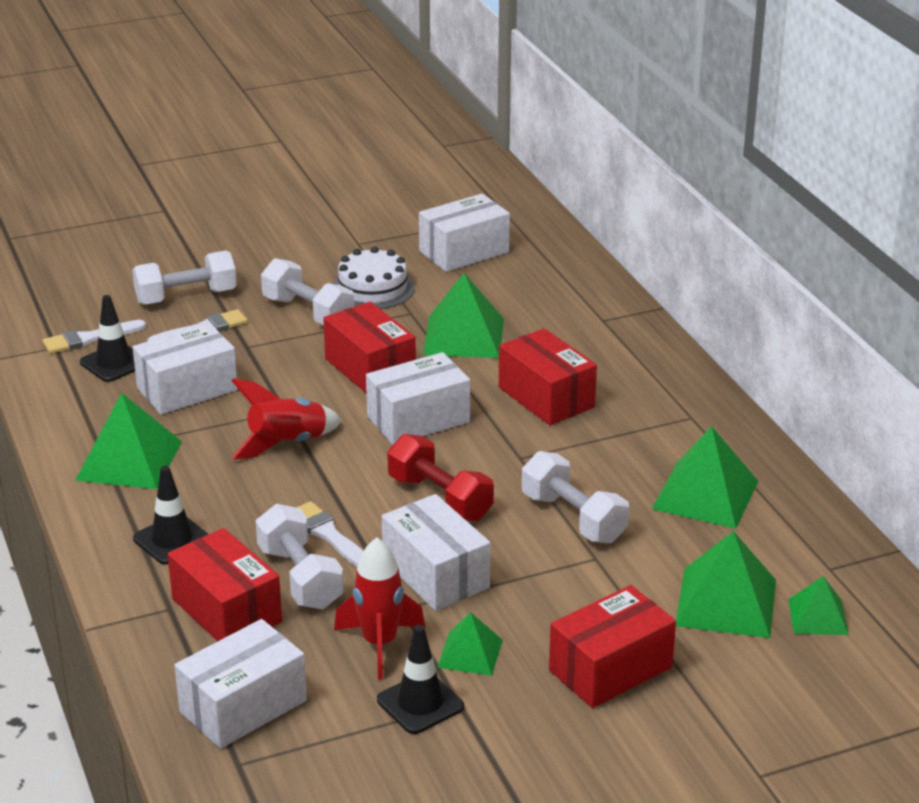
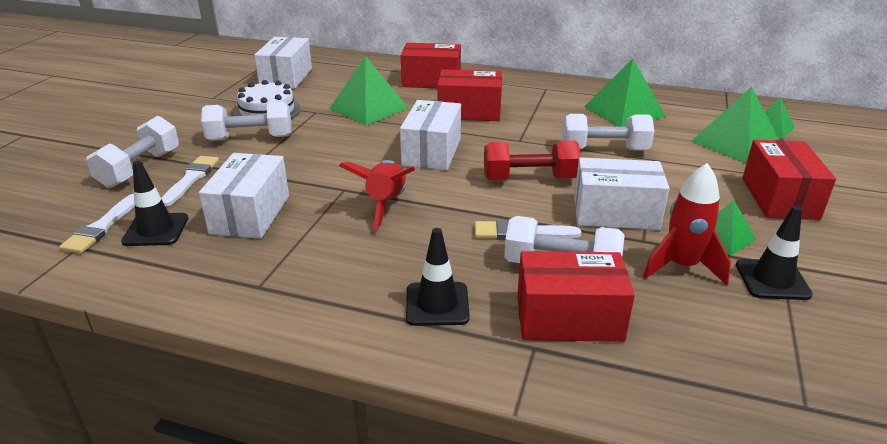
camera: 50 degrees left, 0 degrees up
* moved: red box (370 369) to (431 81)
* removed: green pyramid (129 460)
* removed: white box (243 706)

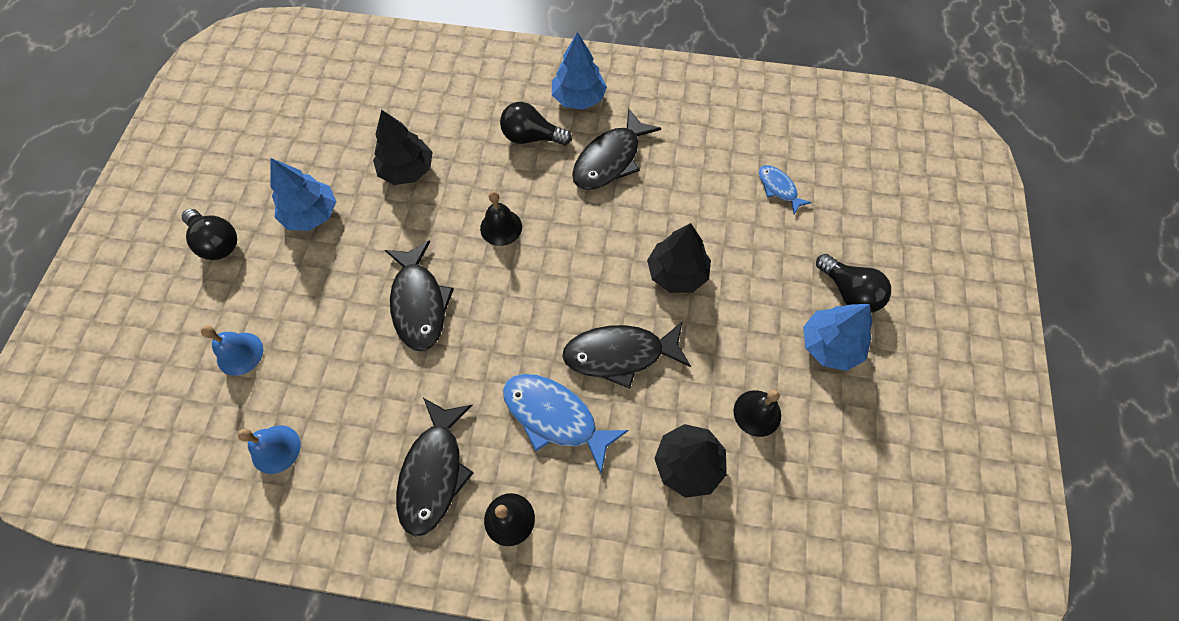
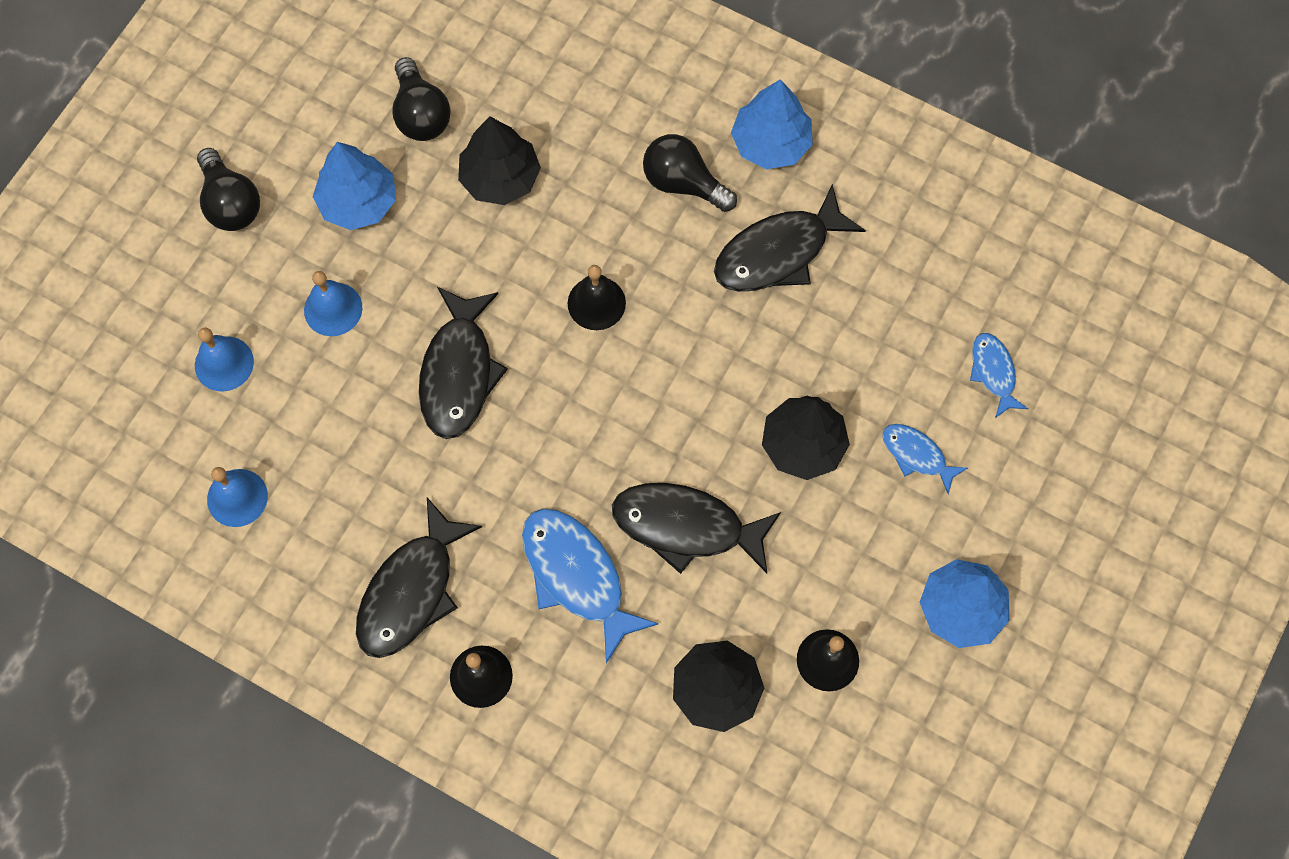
camera: 20 degrees right, 5 degrees up
* added: blue bell (333 309)
* moved: black light bulb (849 292) to (421 114)
* added: blue fish (916 455)

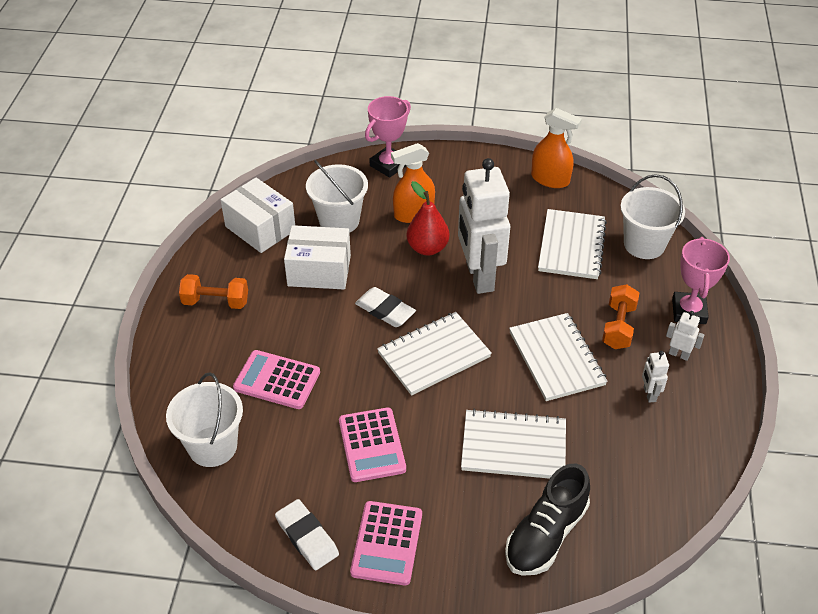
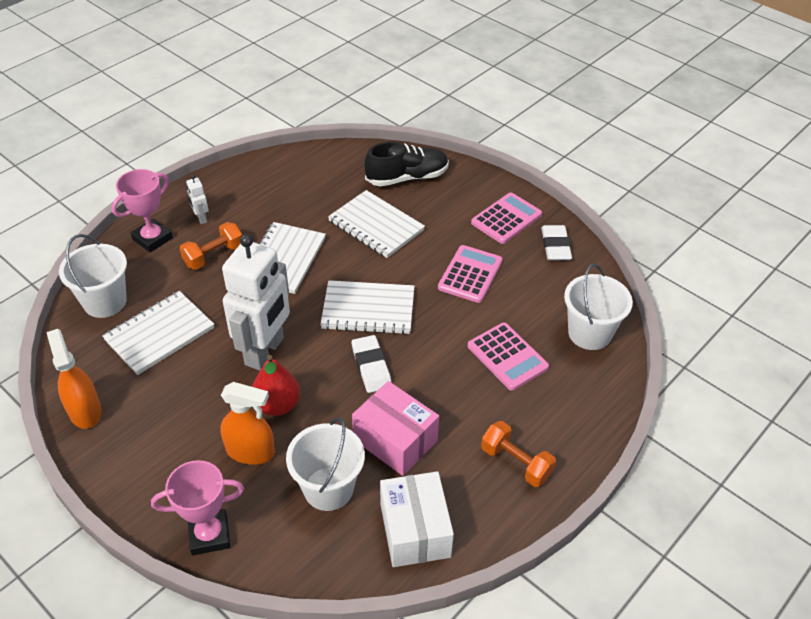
camera: 145 degrees left, 0 degrees up
* recoloured: white box (319 270) to pink box (395 440)
* removed: white robot (649 394)

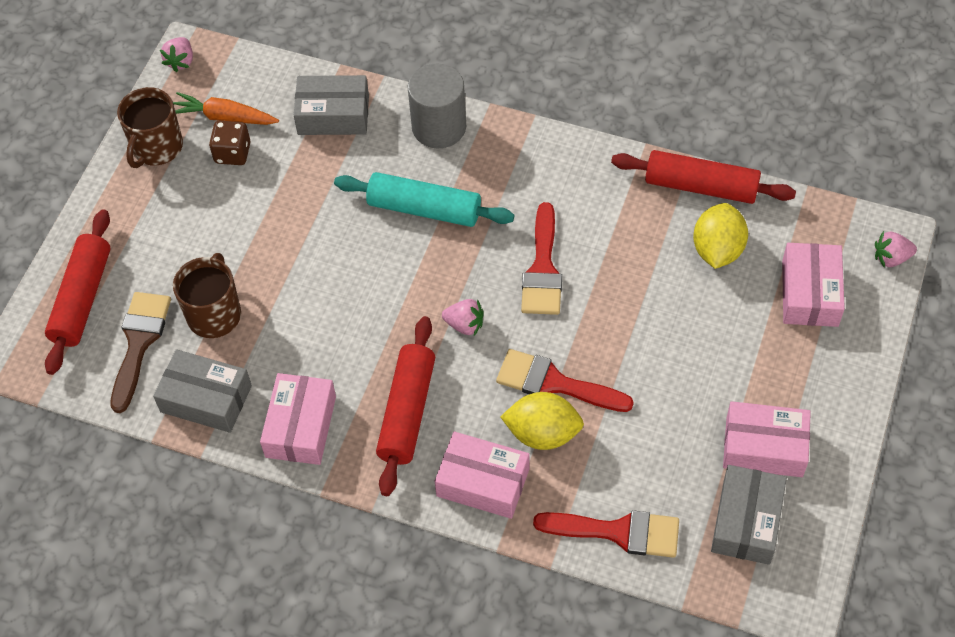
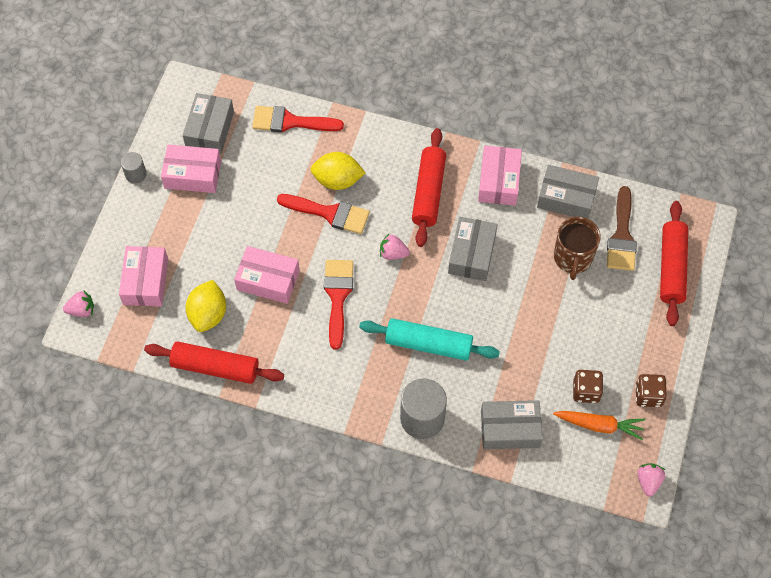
camera: 175 degrees right, 5 degrees up
* added: grey cylinder (135 174)
* moved: pink box (483 482) to (268 280)
* added: grey box (471 254)
* replaced: brown mug (157 147) to brown dice (648 395)

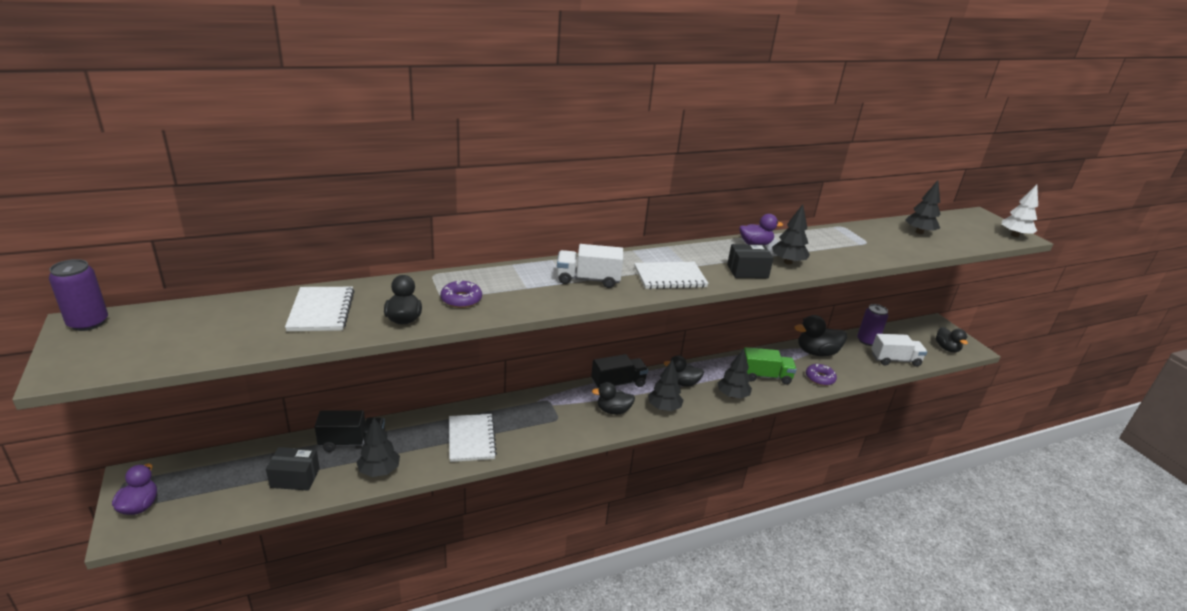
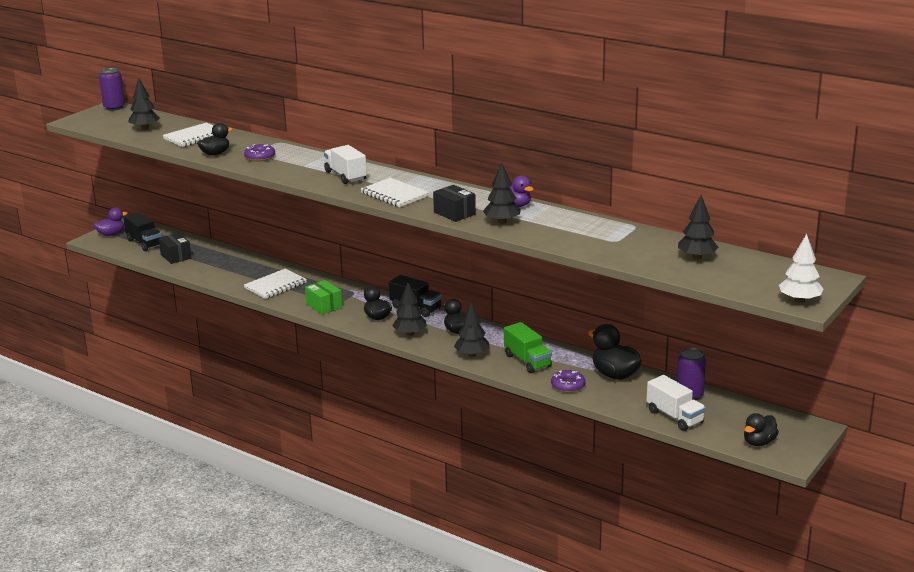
camera: 60 degrees right, 5 degrees down
* moved: black truck (352 442) to (144 243)
* moved: black tree (379 471) to (145 128)
* added: green box (324 306)

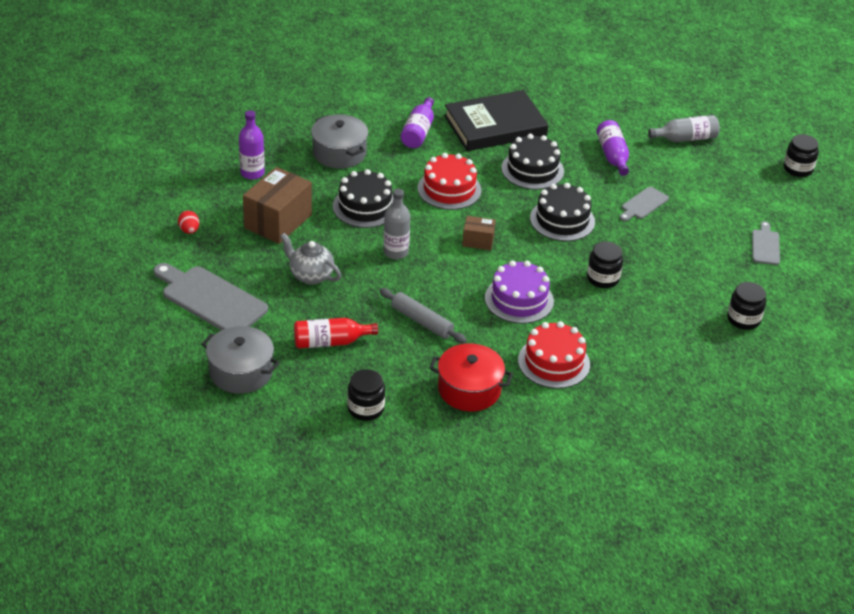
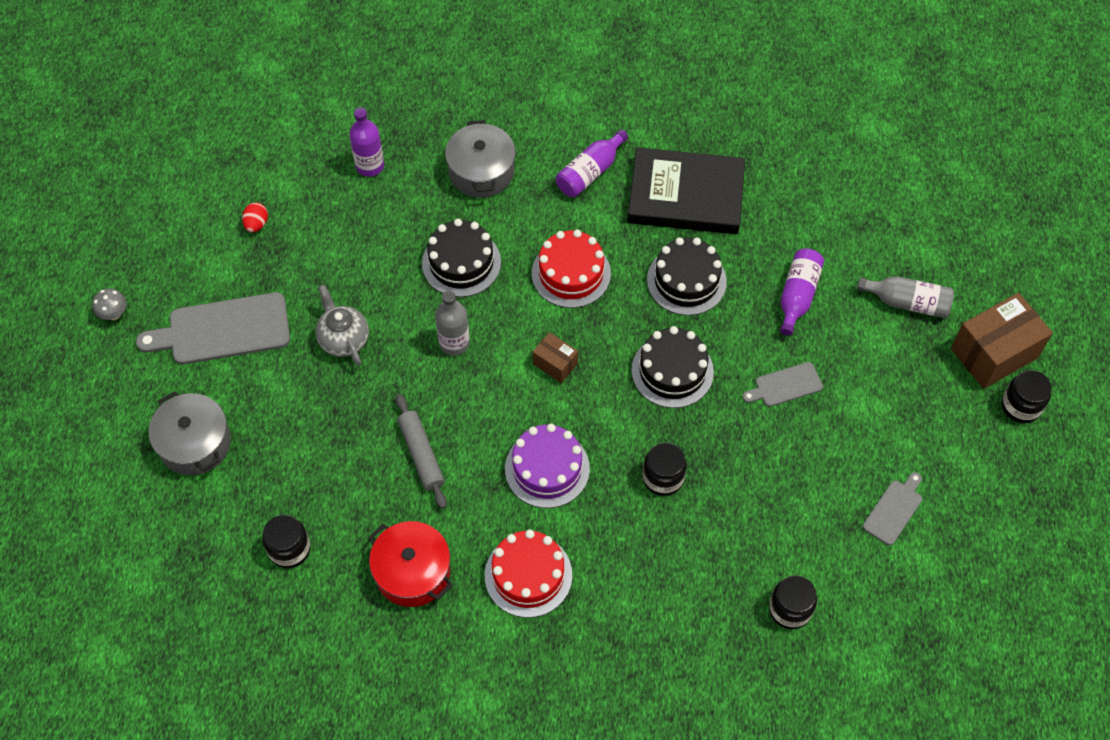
camera: 30 degrees right, 20 degrees up
* added: grey mushroom (114 314)
* turned: grey cutting board (211 299) = (223 330) 75 degrees counterclockwise
* moved: brown box (278 221) to (994 353)
* removed: red bottle (330 342)

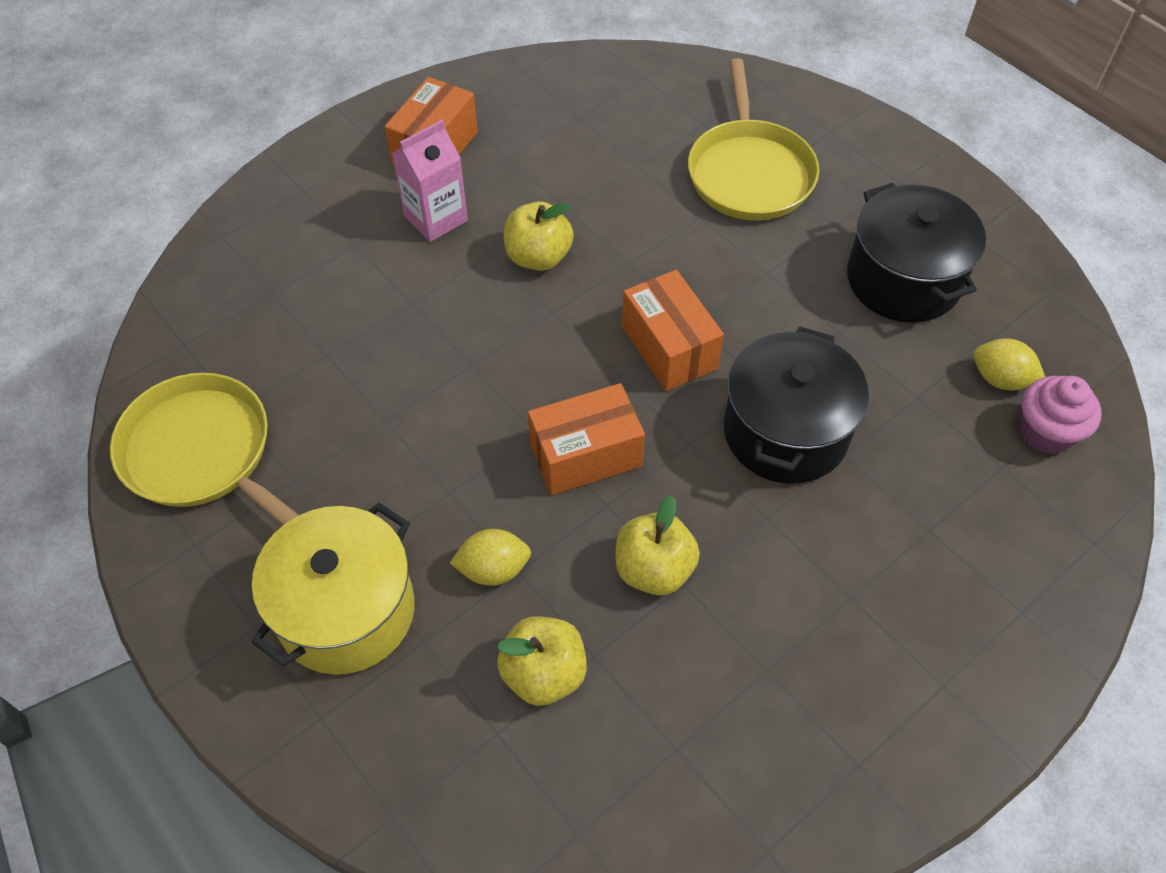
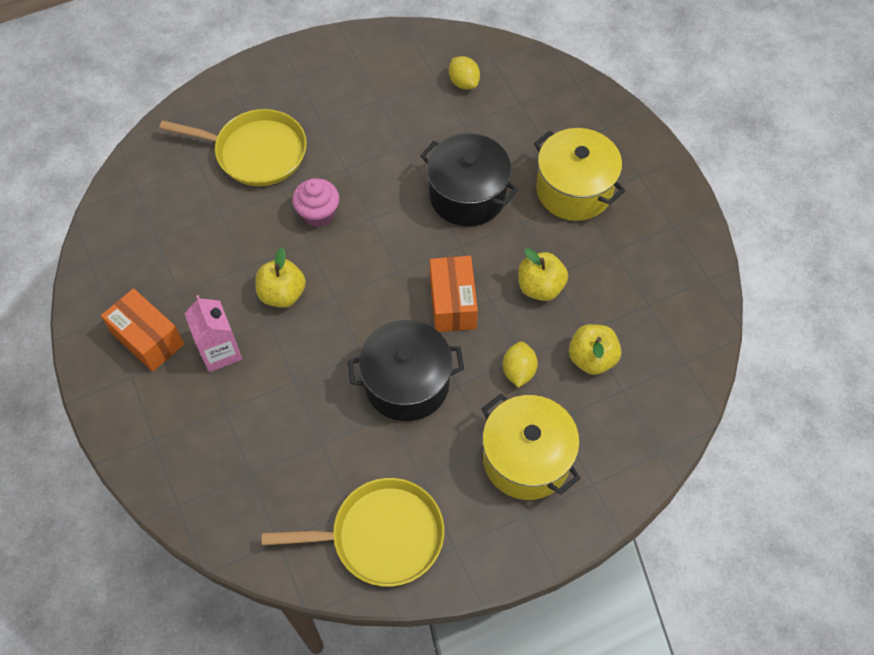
camera: 75 degrees left, 5 degrees up
* turned: yellow pan (202 453) = (381 536) 150 degrees counterclockwise
* moved: pink cupcake (1045 432) to (318 214)
* moved: black pot (903 280) to (407 383)
* turned: yellow lemon (1000 379) = (463 82) 75 degrees counterclockwise
* added: yellow pot (574 190)
* removed: orange box (669 347)

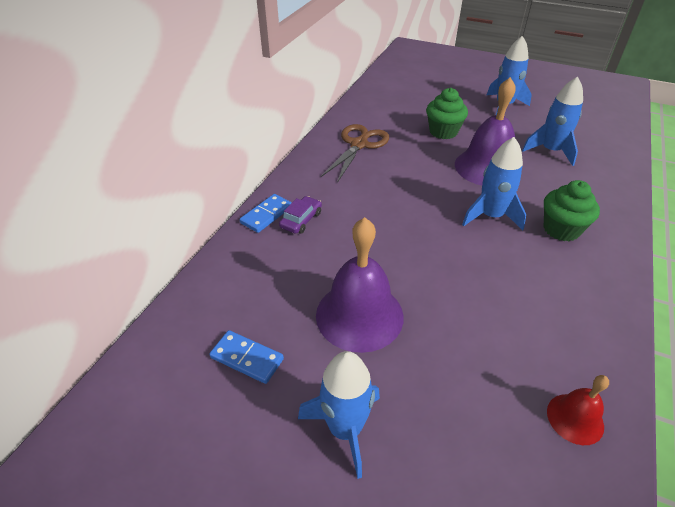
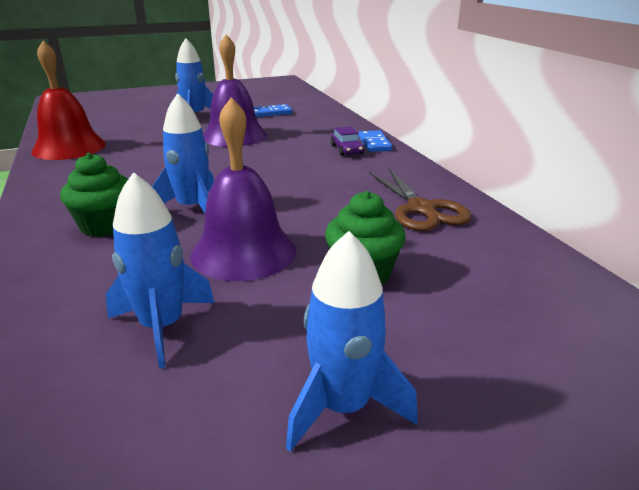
camera: 135 degrees right, 15 degrees down
* resized: red bell (575 418) = (69 147) x1.92

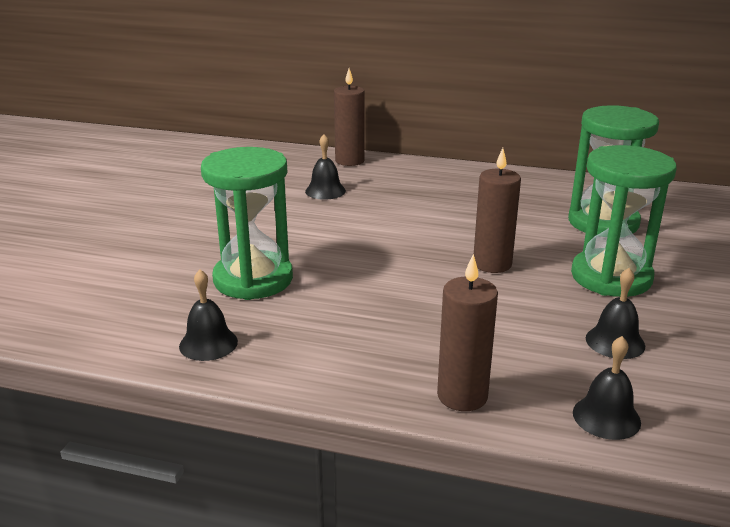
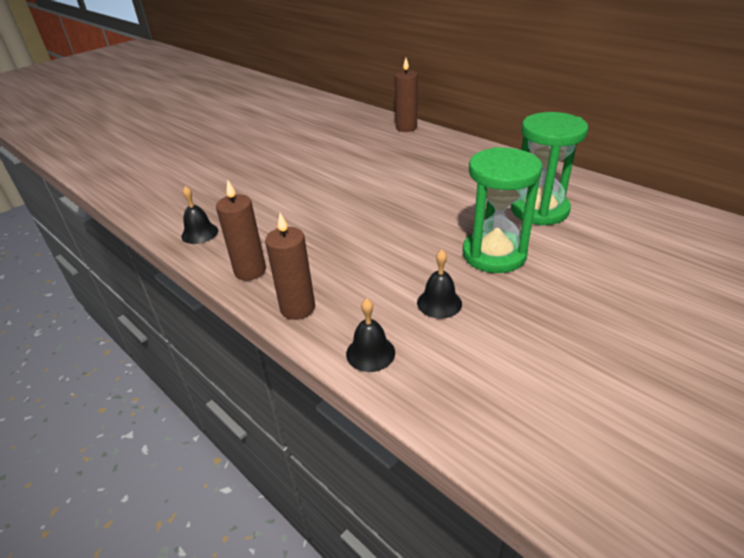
camera: 30 degrees right, 10 degrees up
* moved: brown candle (492 264) to (250 271)
* removed: green hourglass (253 279)
* removed: black bell (325 191)

